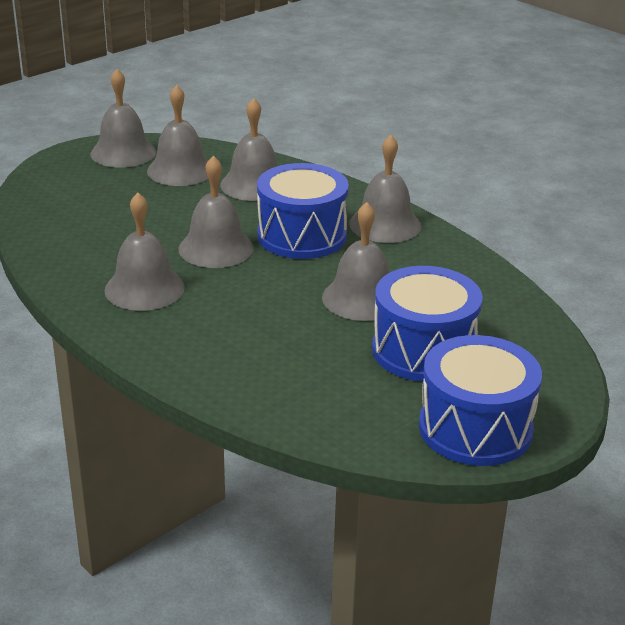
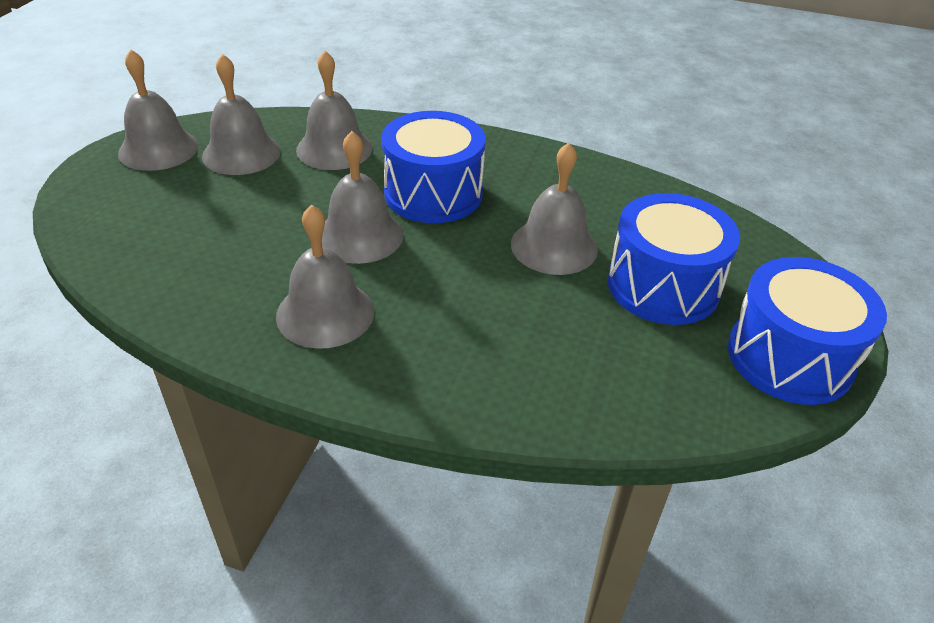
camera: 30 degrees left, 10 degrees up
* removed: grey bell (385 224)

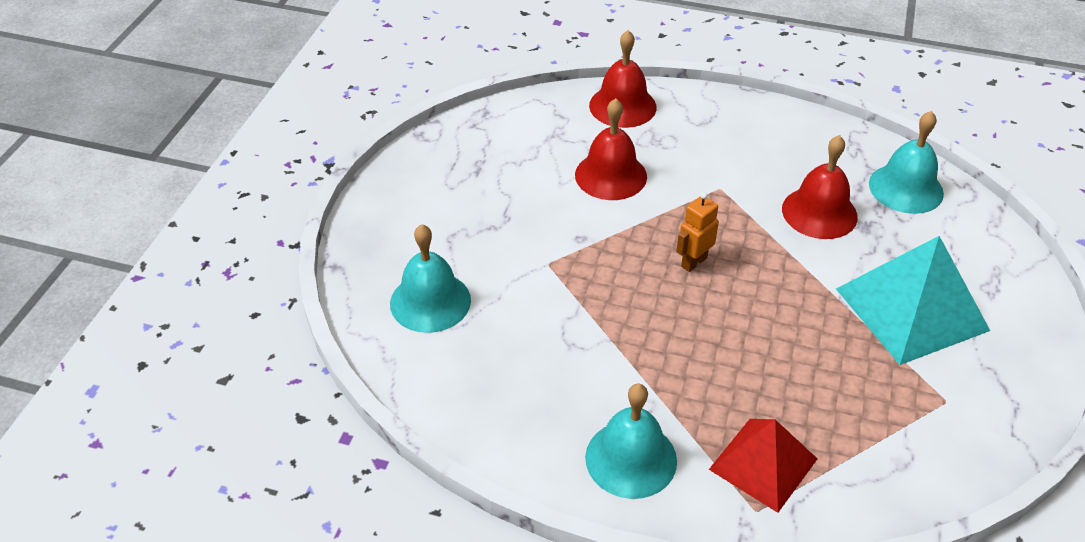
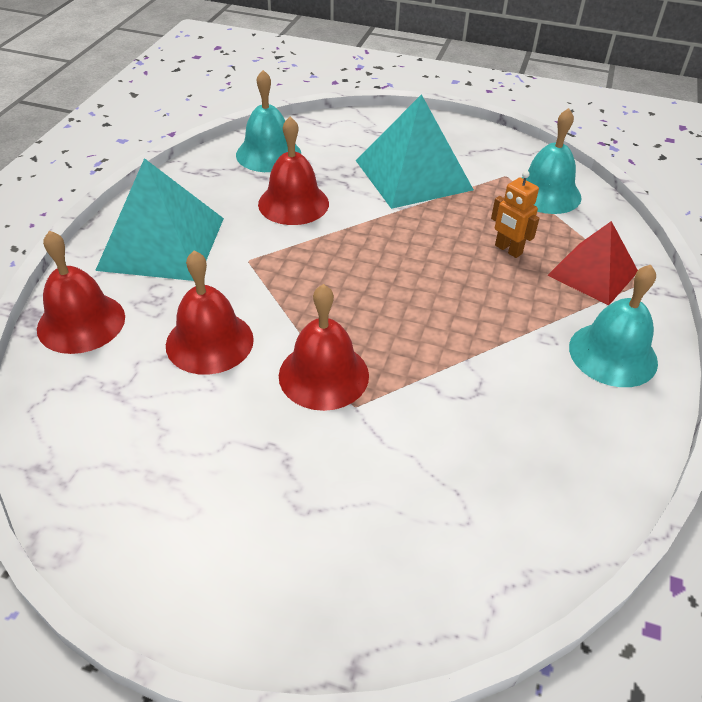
camera: 90 degrees left, 0 degrees up
* added: turquoise pyramid (162 243)
* added: red bell (323 375)
* moved: orange robot (693 262) to (508 250)
* moved: turquoise bell (430 301) to (546 193)

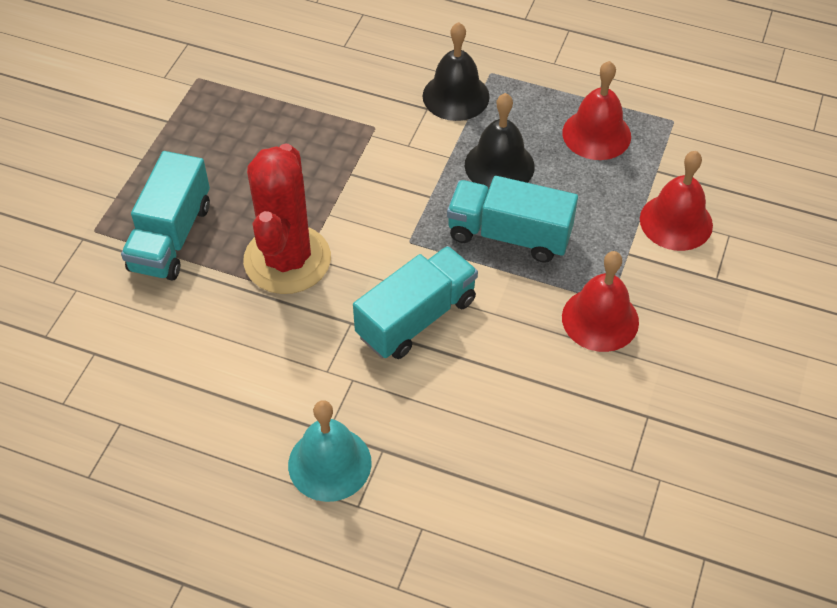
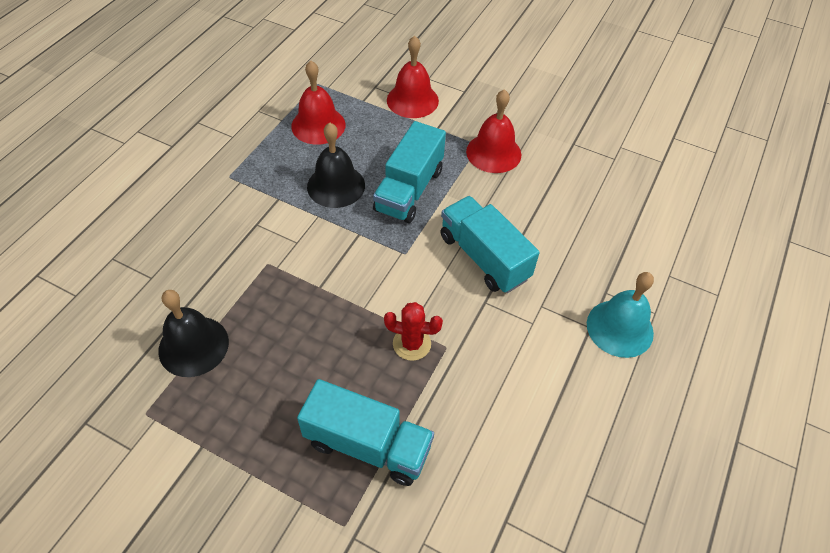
camera: 85 degrees left, 0 degrees up
* moved: black bell (456 96) to (193 346)
* resized: red cactus (287 260) = (411 344) x0.48

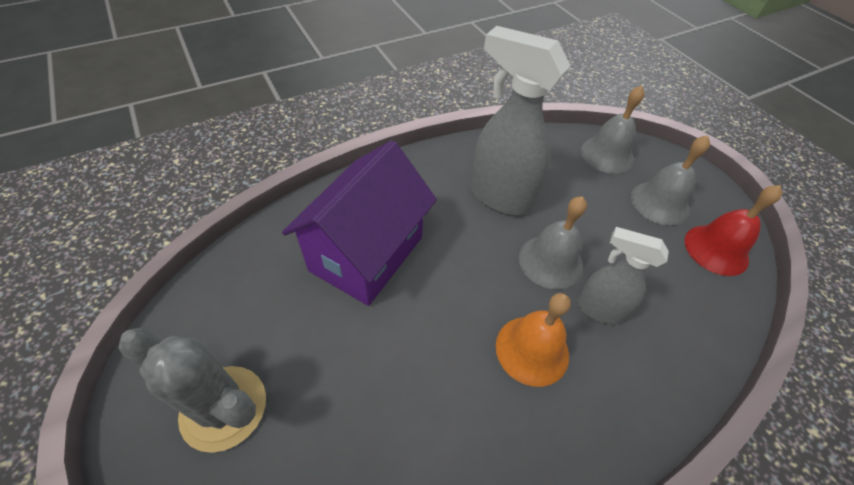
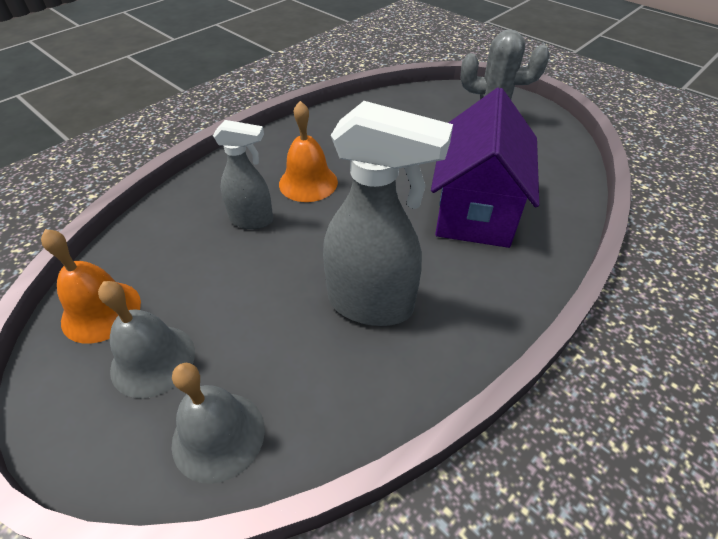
camera: 165 degrees right, 5 degrees down
* recoloured: red bell (716 249) to orange bell (101 311)
* removed: grey bell (550 261)

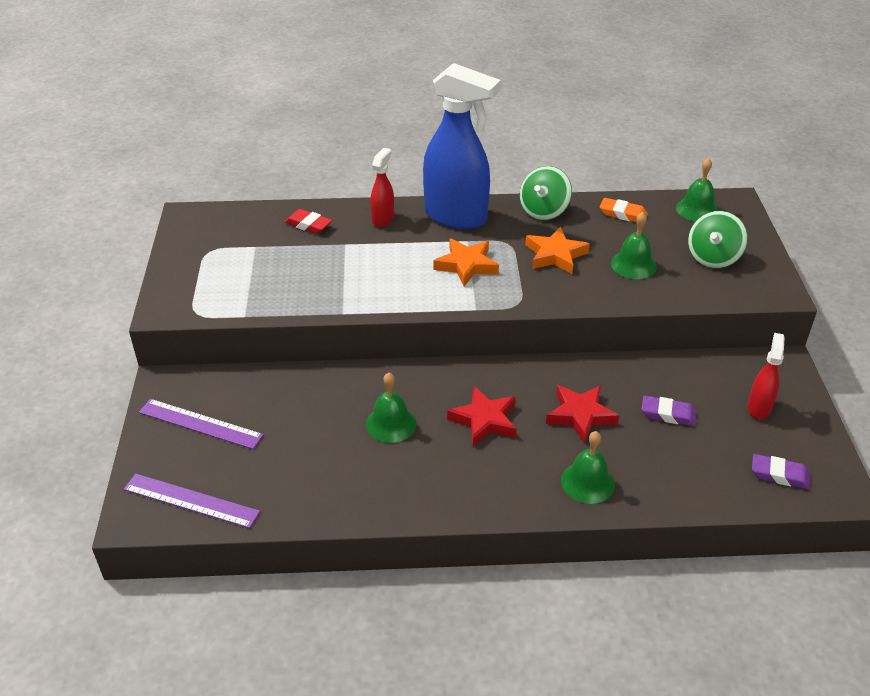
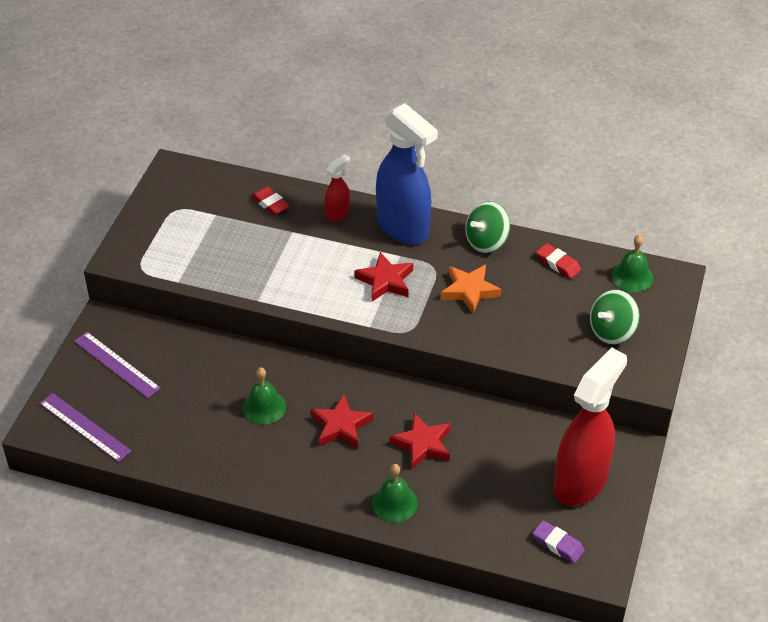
camera: 20 degrees right, 5 degrees up
* recoloured: orange star (466 265) to red star (385 281)
* recoloured: orange eraser (623 214) to red eraser (558 264)
* resized: red spray bottle (758 408) = (581 482) x2.16
* removed: green bell (633 265)
* removed: purple eraser (668 414)

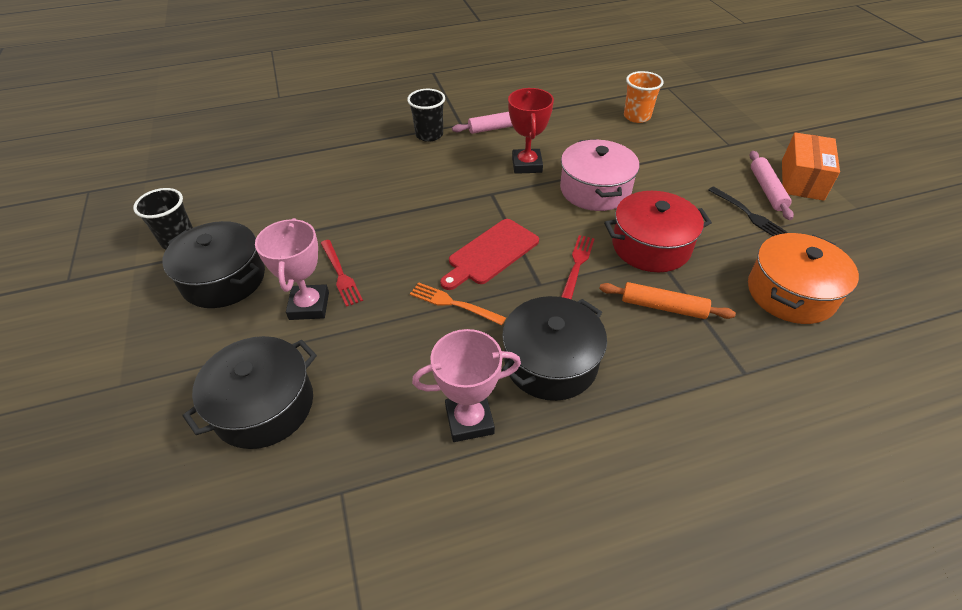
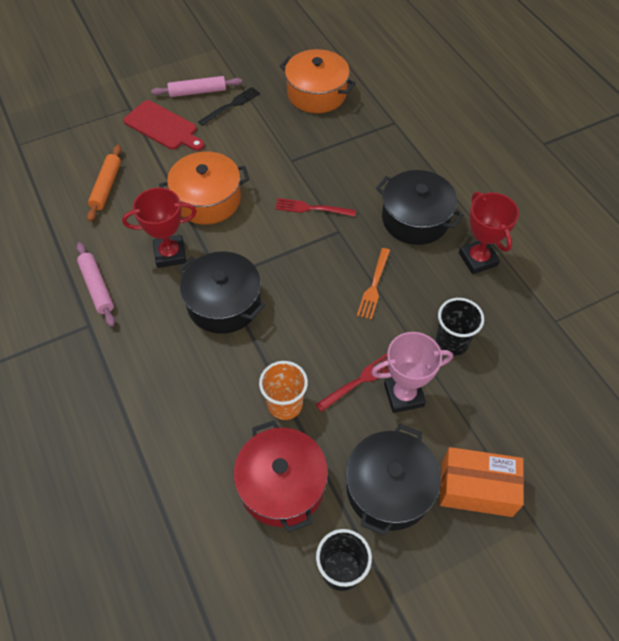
camera: 100 degrees left, 10 degrees up
* moved: orange rolling pin (663 307) to (106 187)
* moved: red cutting board (491 253) to (163 127)
* recoloured: pink pot (595 190) to orange pot (207 200)
* moved: black pot (264 406) to (224 303)
* moved: red pot (651 246) to (282 485)
* moved: orange cup (637 116) to (285 404)
* moved: black cup (429 135) to (452 341)
* moved: orange box (802 180) to (476 488)
* recoloured: pink trophy (469 420) to red trophy (478 259)

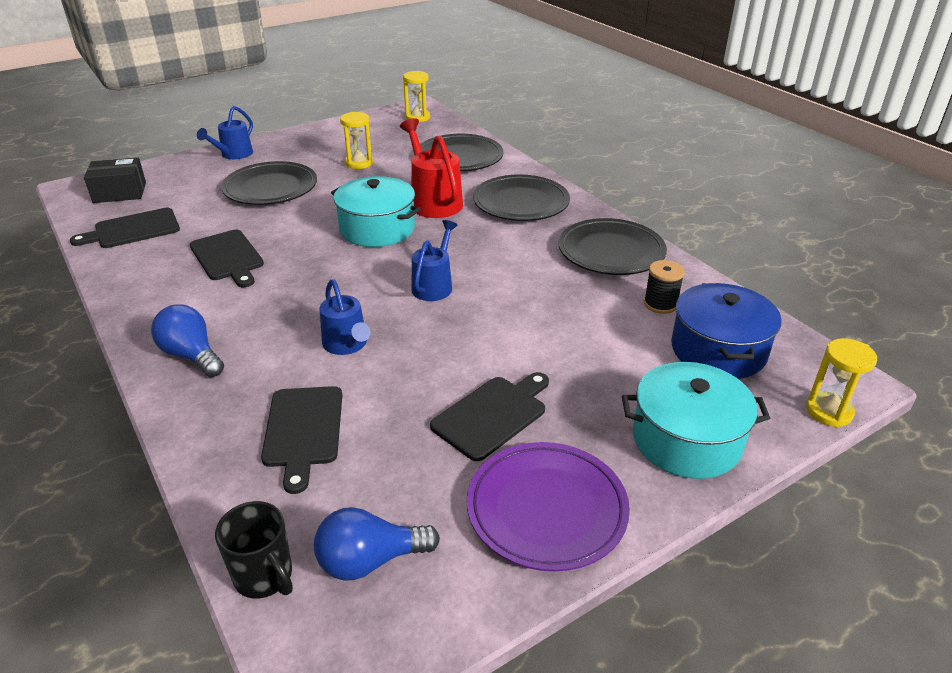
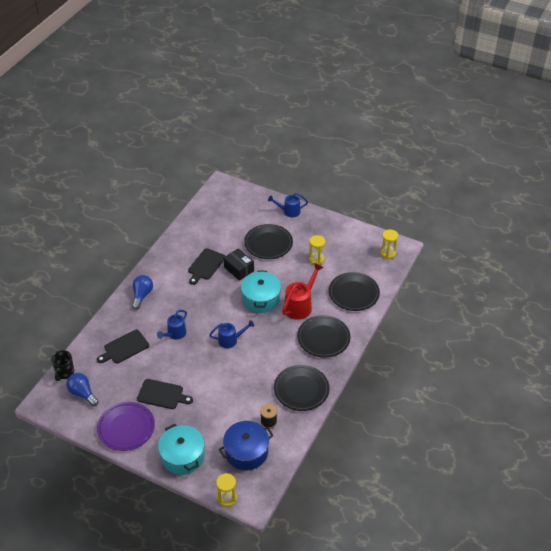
camera: 60 degrees right, 10 degrees up
* moved: black box (120 192) to (239 269)
* removed: black cutting board (133 229)

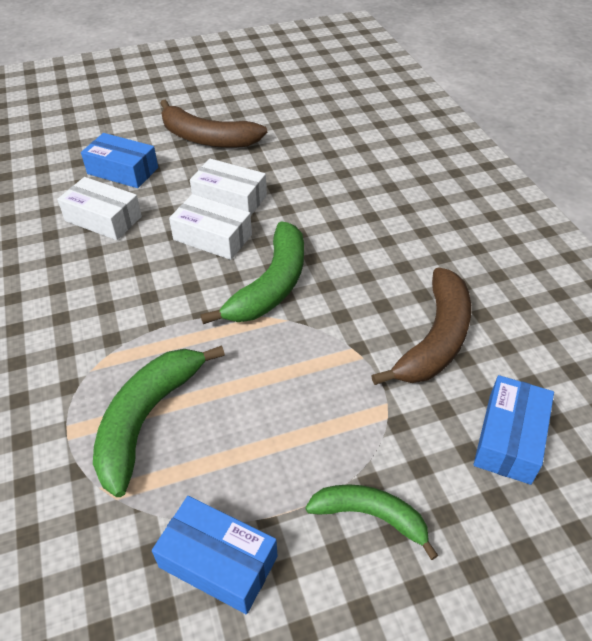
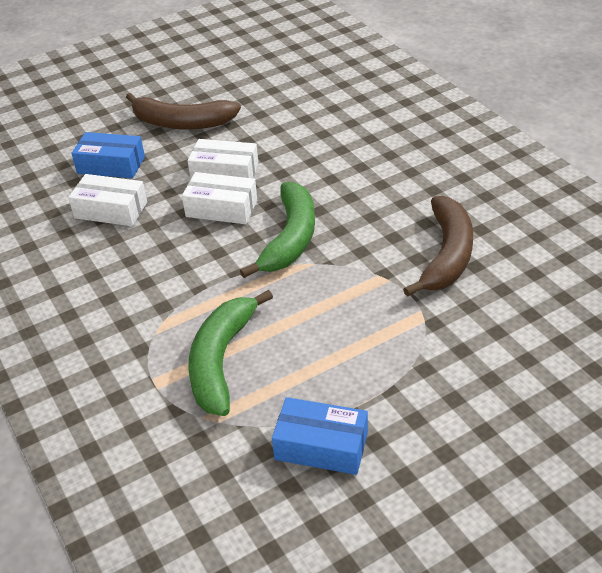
camera: 10 degrees left, 5 degrees down
* removed: green banana (371 516)
* removed: blue box (509 438)

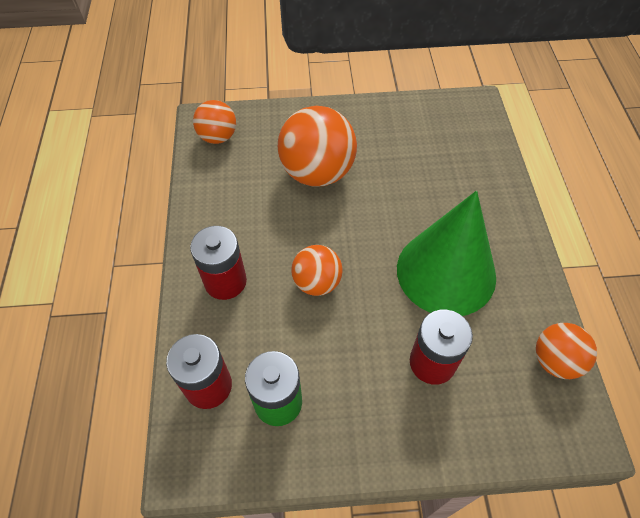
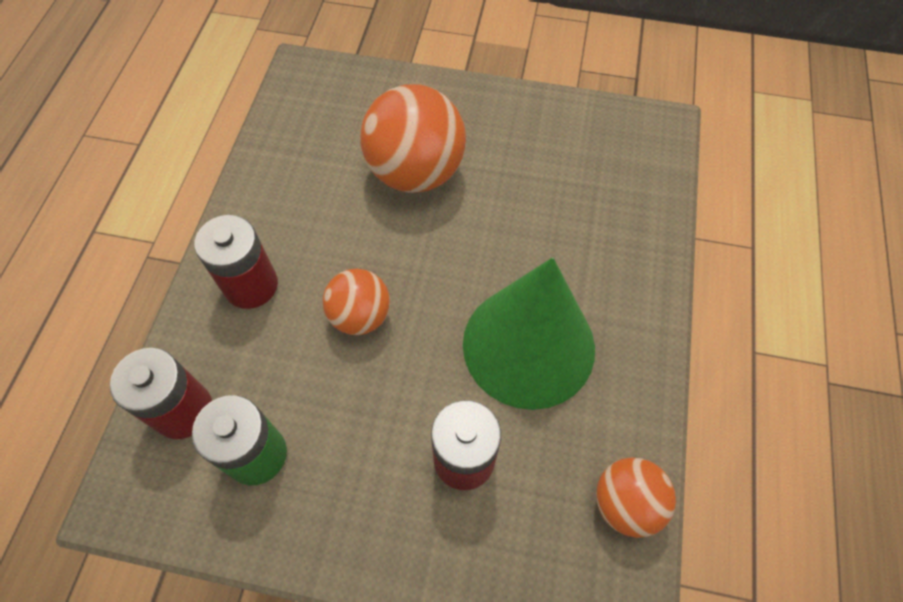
camera: 15 degrees right, 5 degrees up
* removed: orange ball (218 137)

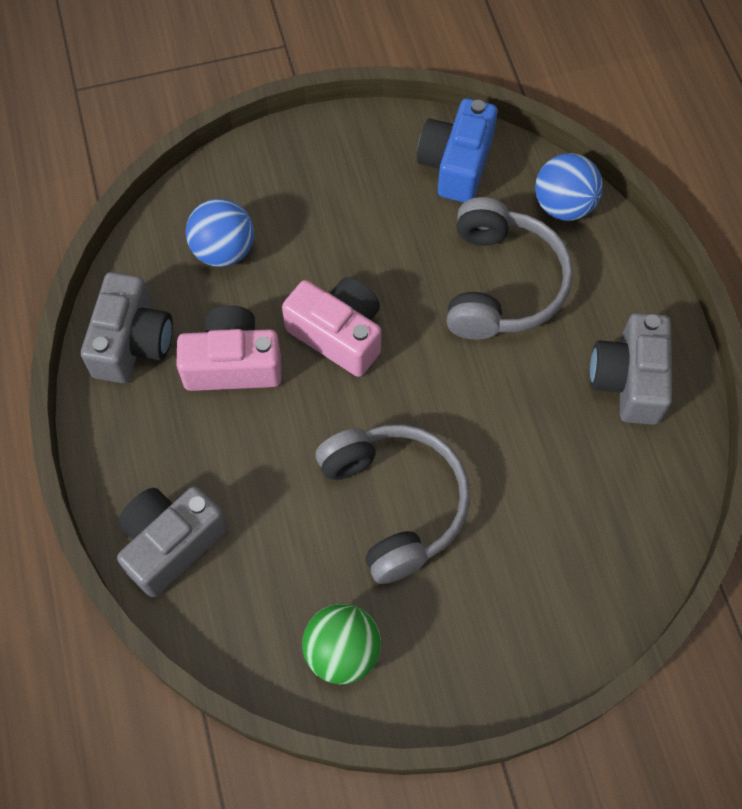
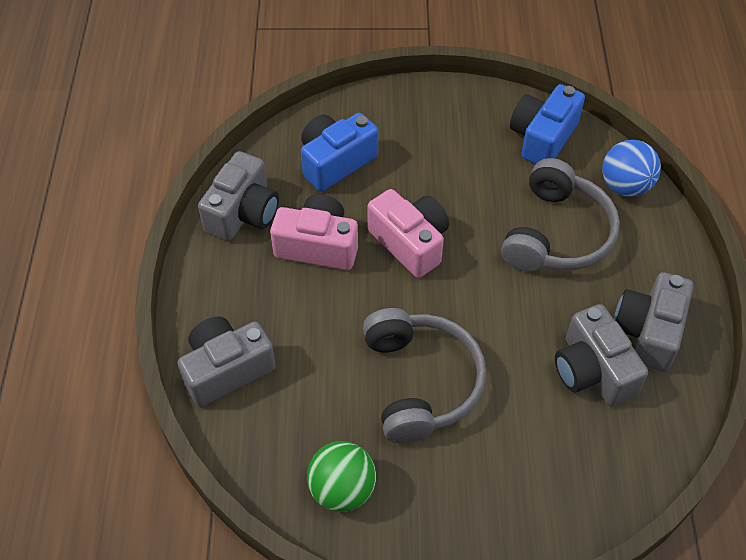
camera: 15 degrees right, 10 degrees down
* replaced: blue ball (223 250) to blue camera (335 162)
* added: grey camera (592 370)

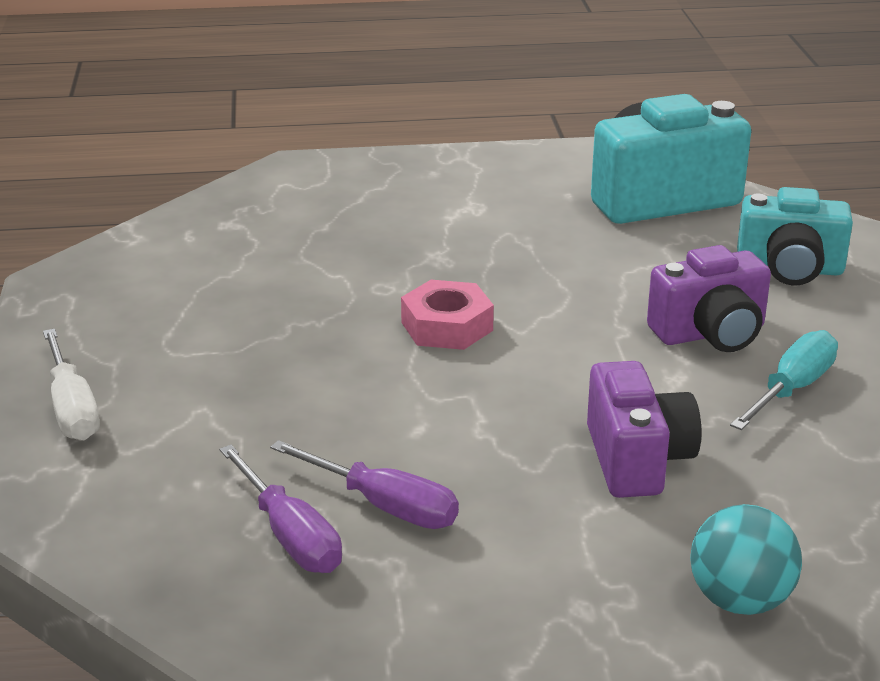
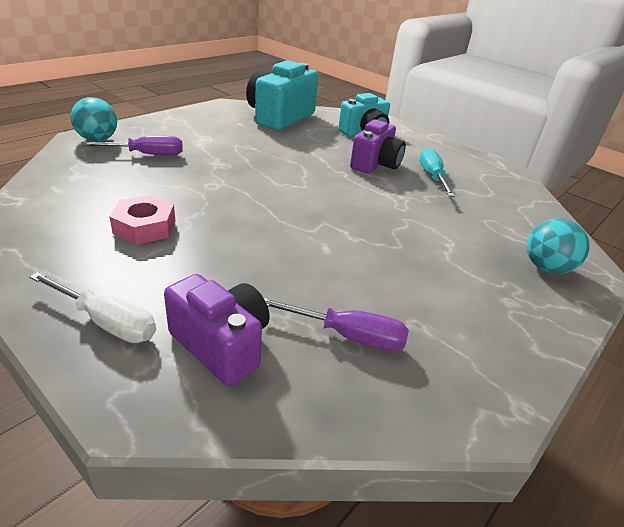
camera: 45 degrees left, 5 degrees up
* added: turquoise ball (98 139)
* moved: purple screwdriver (385 506) to (147 154)
* moved: pink nut (446 326) to (144 227)
* moved: purple camera (637 460) to (222 345)

